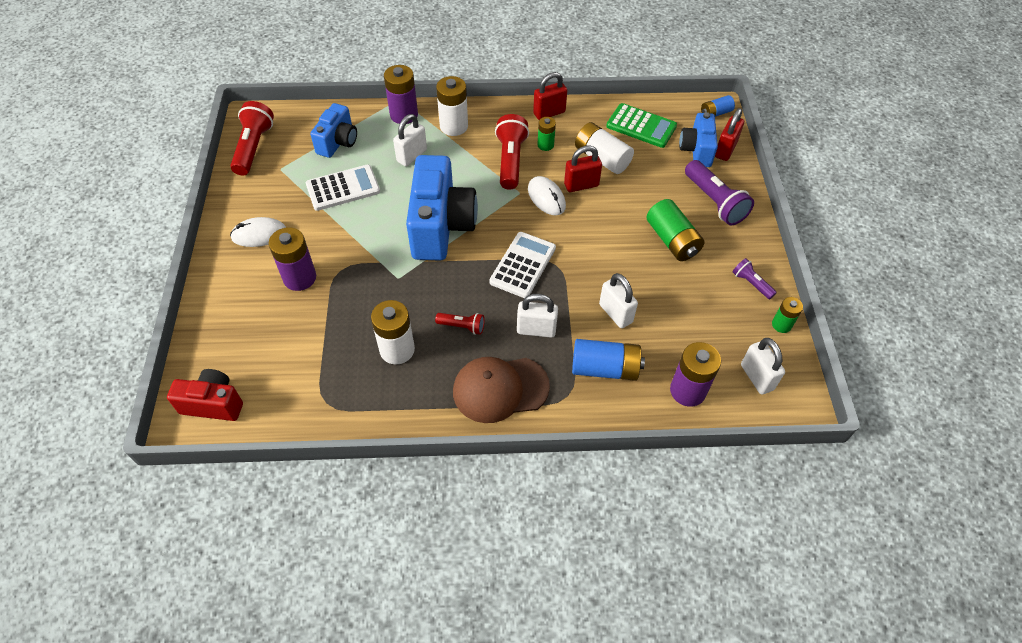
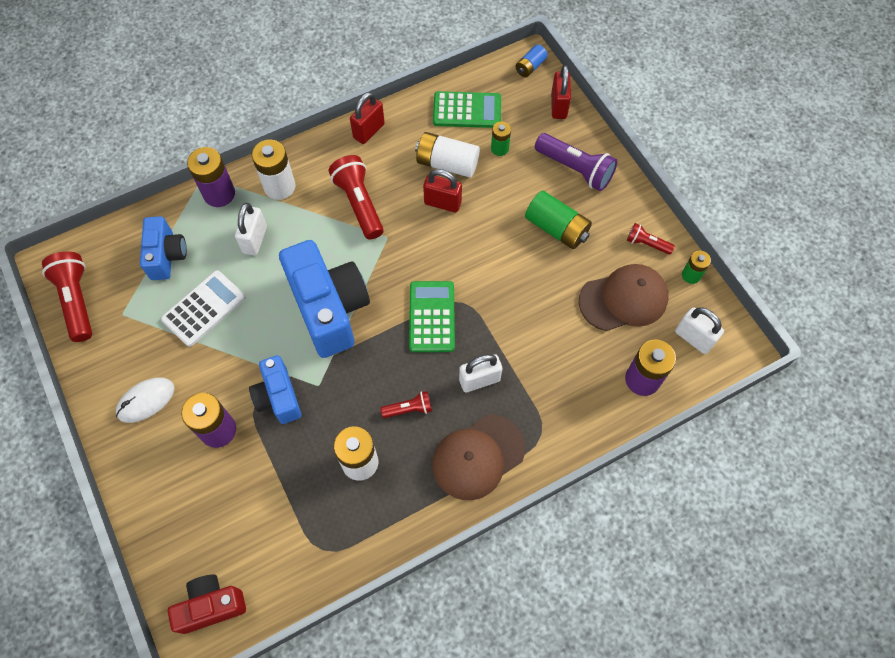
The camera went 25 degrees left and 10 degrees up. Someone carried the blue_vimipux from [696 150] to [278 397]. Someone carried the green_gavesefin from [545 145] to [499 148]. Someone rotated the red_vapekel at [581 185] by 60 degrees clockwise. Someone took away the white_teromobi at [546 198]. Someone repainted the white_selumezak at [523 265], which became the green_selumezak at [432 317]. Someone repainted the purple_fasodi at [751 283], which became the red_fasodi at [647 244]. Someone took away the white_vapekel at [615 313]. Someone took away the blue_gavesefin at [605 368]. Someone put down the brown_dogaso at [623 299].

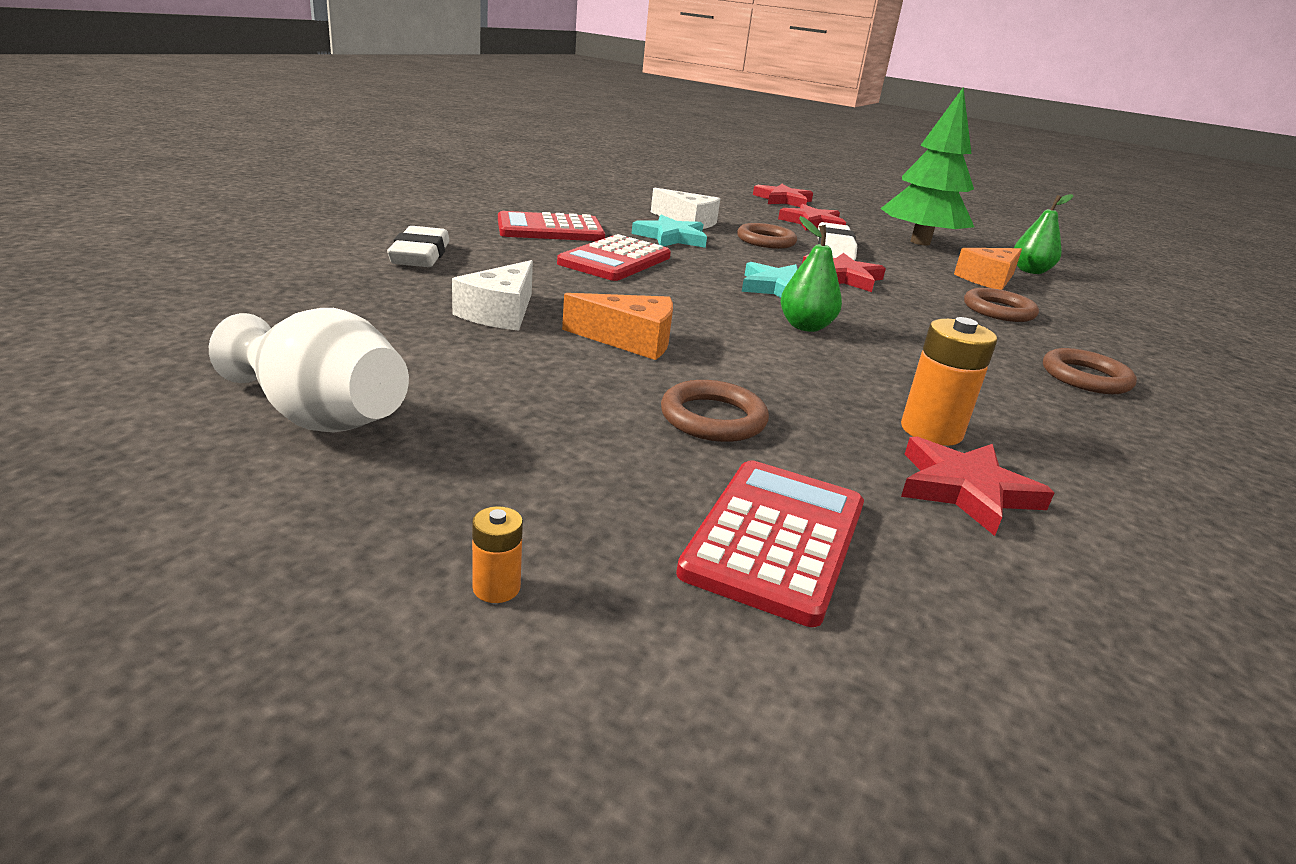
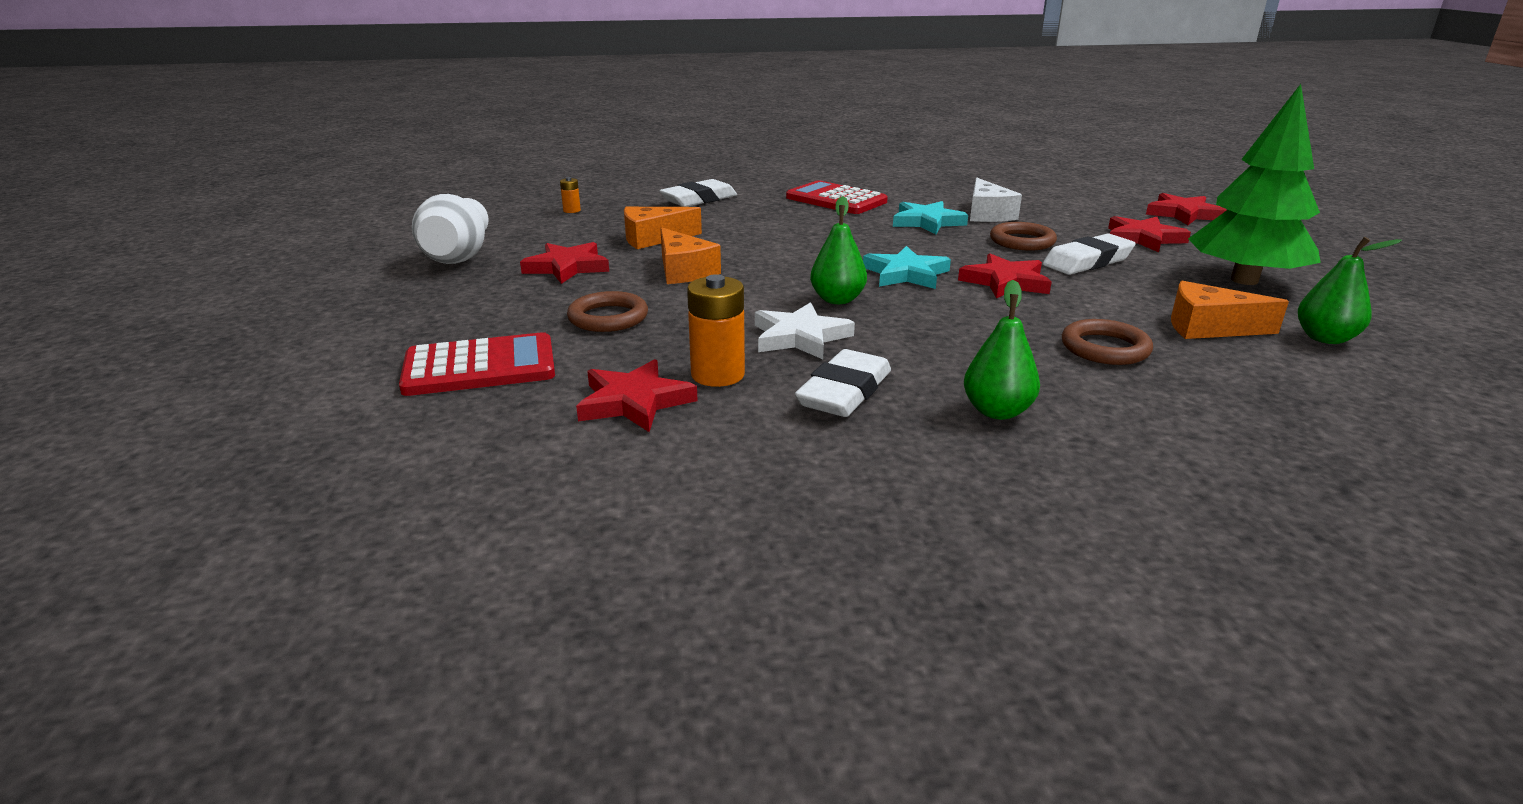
The camera went 55 degrees right and 0 degrees up. Someone took away the red_selumezak at [615 260]. Someone repainted the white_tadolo at [500 313], which became the orange_tadolo at [653 238]. Someone swapped the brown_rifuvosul at [1085 377] for the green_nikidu at [997 411]. Someone carried the orange_gavesefin from [496 588] to [572 210]. Someone put down the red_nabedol at [567 267]. Someone put down the white_nabedol at [800 337]. Someone put down the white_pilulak at [844 392].

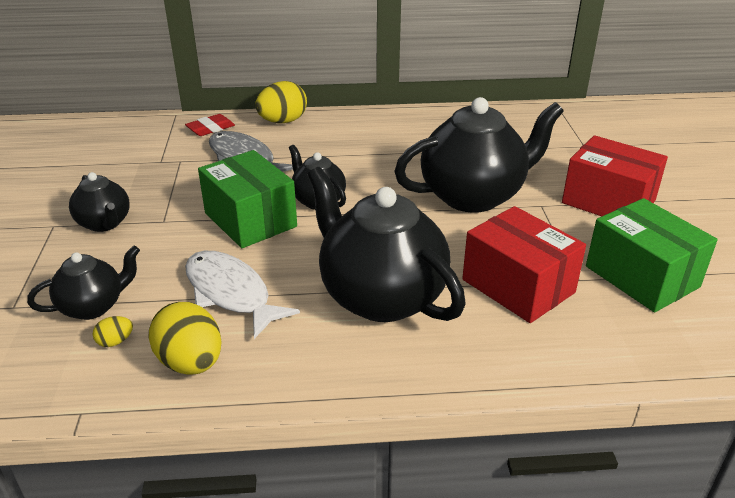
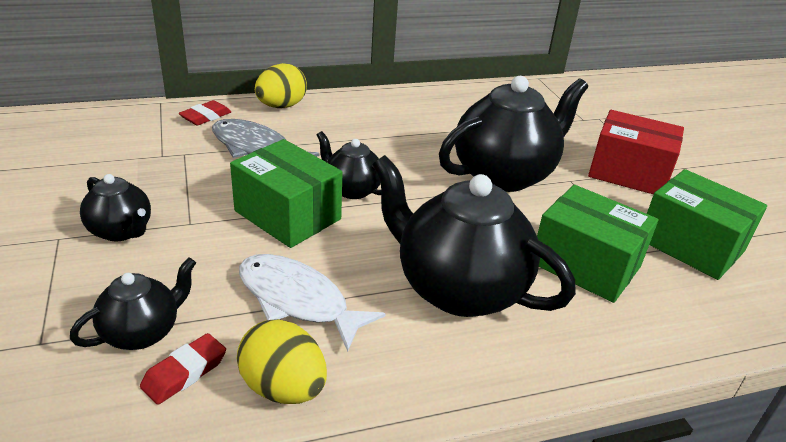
The camera went 15 degrees left and 0 degrees up. Someone repainted the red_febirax at [518 286], which became the green_febirax at [585 265]. Someone swapped the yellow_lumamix at [115 342] for the red_pilulak at [184 373].

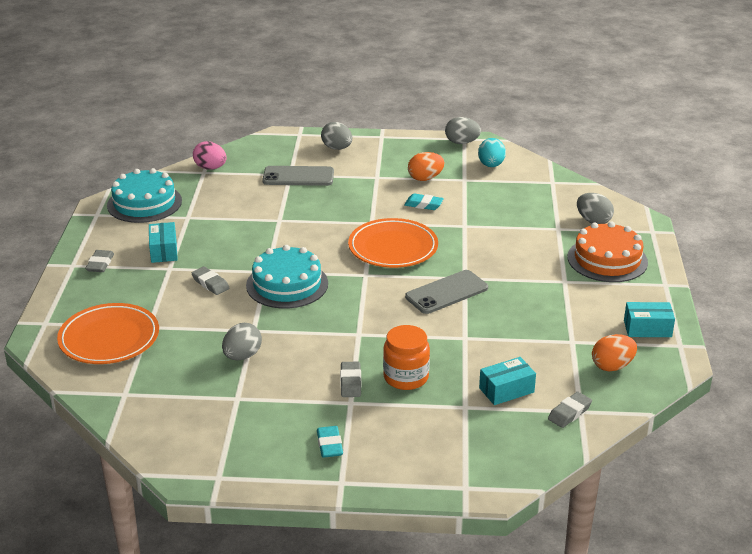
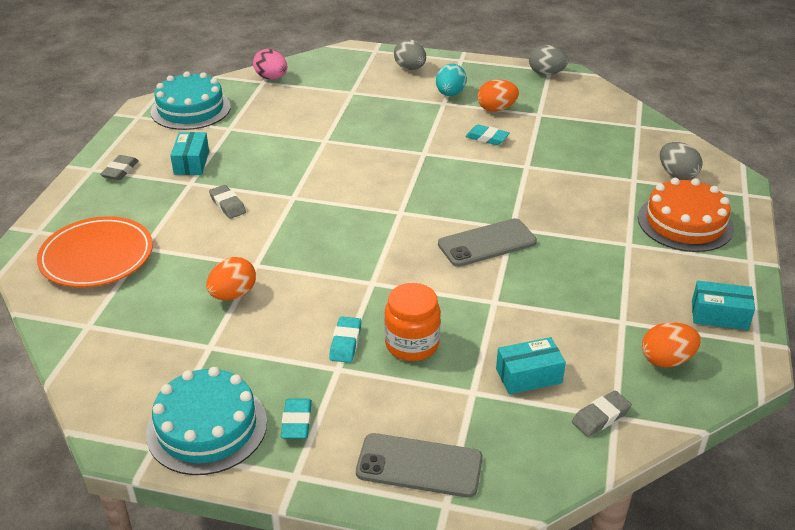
The camera went 10 degrees right and 5 degrees up. Someone carried the turquoise_lumamix from [491 165] to [450 94]. Someone carried the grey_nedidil from [298 177] to [419 465]. Someone took away the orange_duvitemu at [393 248]. Someone carried the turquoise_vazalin from [287 284] to [207 427]. Someone repainted the grey_lumamix at [242 356], which became the orange_lumamix at [233 295]. Someone repainted the grey_pilulak at [350 382], which became the turquoise_pilulak at [345 343].

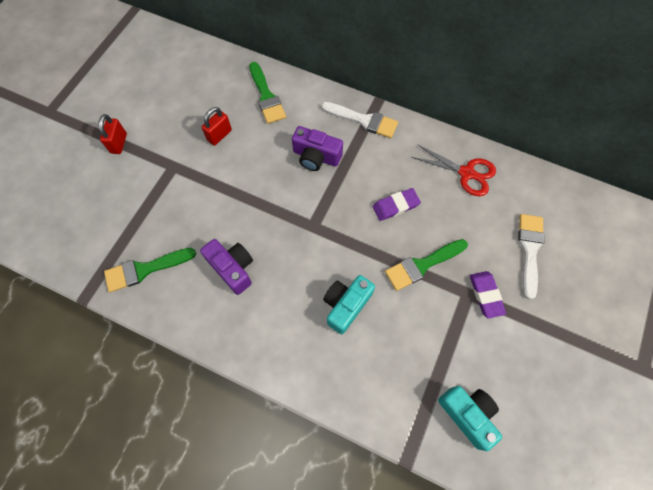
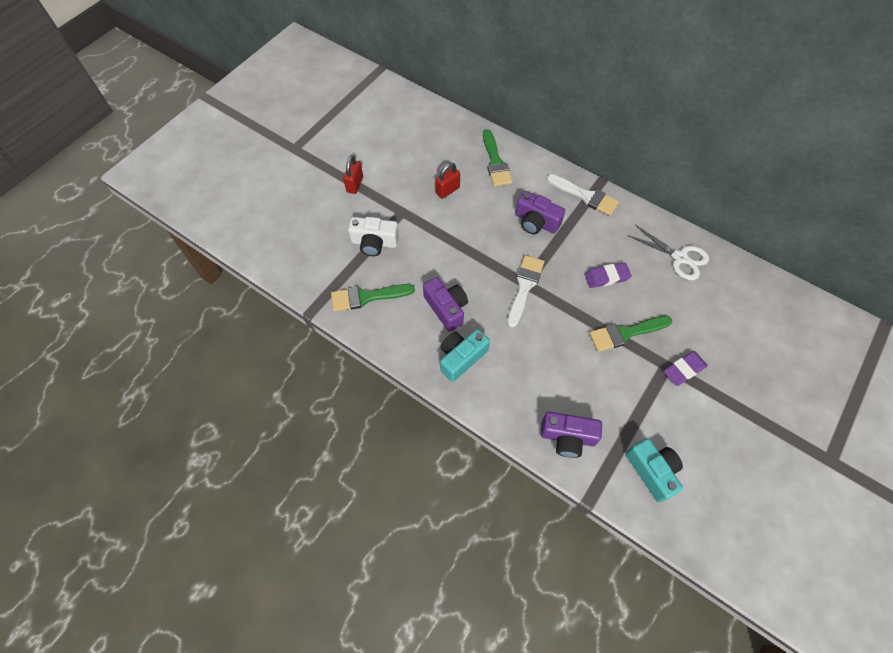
The camera went 10 degrees right and 5 degrees down. Someone repainted the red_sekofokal at [466 173], which became the white_sekofokal at [679 257]. Someone carried the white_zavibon from [529 250] to [524 287]. Someone rotated the purple_pilulak at [486 295] by 60 degrees clockwise. Someone carried the turquoise_vimipux from [346 305] to [461 358]. Someone put down the white_vimipux at [374 243]. Someone put down the purple_vimipux at [567 437].

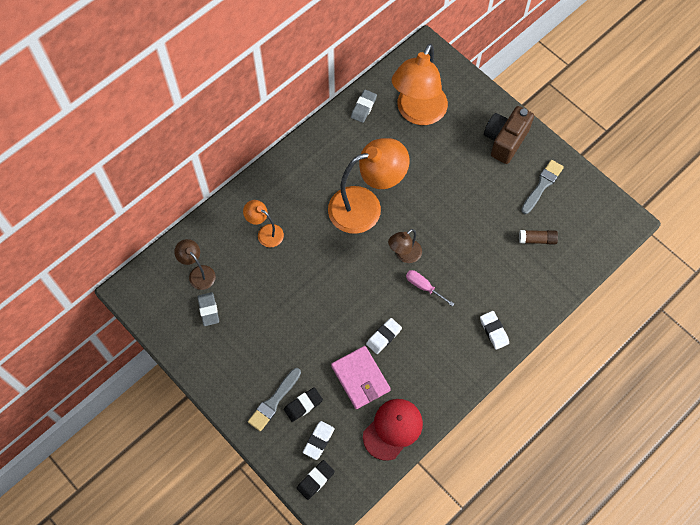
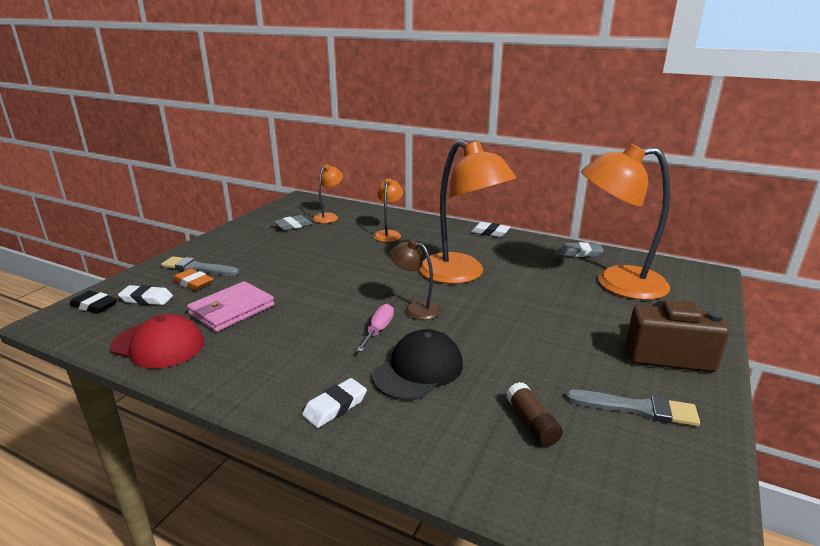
The camera went 70 degrees right and 40 degrees down. Someone repainted the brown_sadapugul at [198 273], which became the orange_sadapugul at [329 217]. Someone carried the white_pilulak from [383 337] to [490 232]. Someone repainted the black_pilulak at [303 405], which became the orange_pilulak at [193 283]. Someone put down the black_dogaso at [418 369].

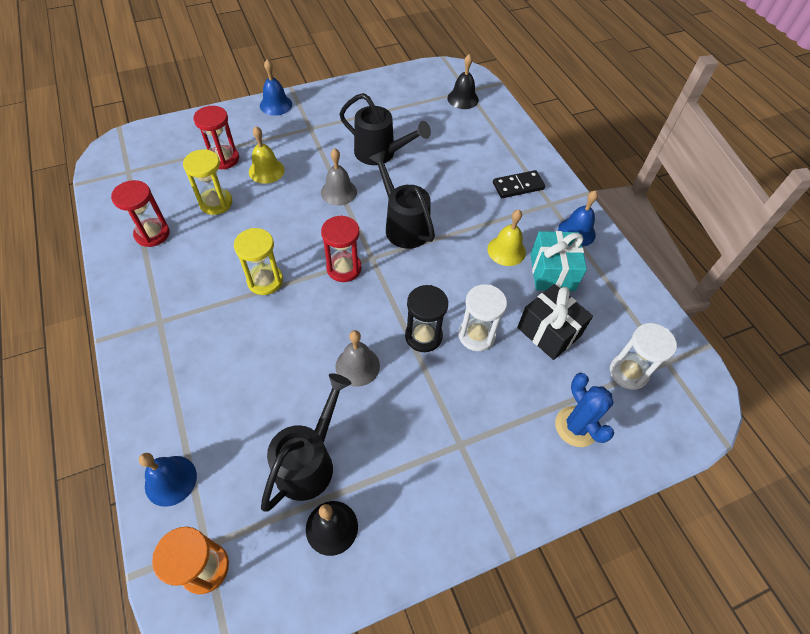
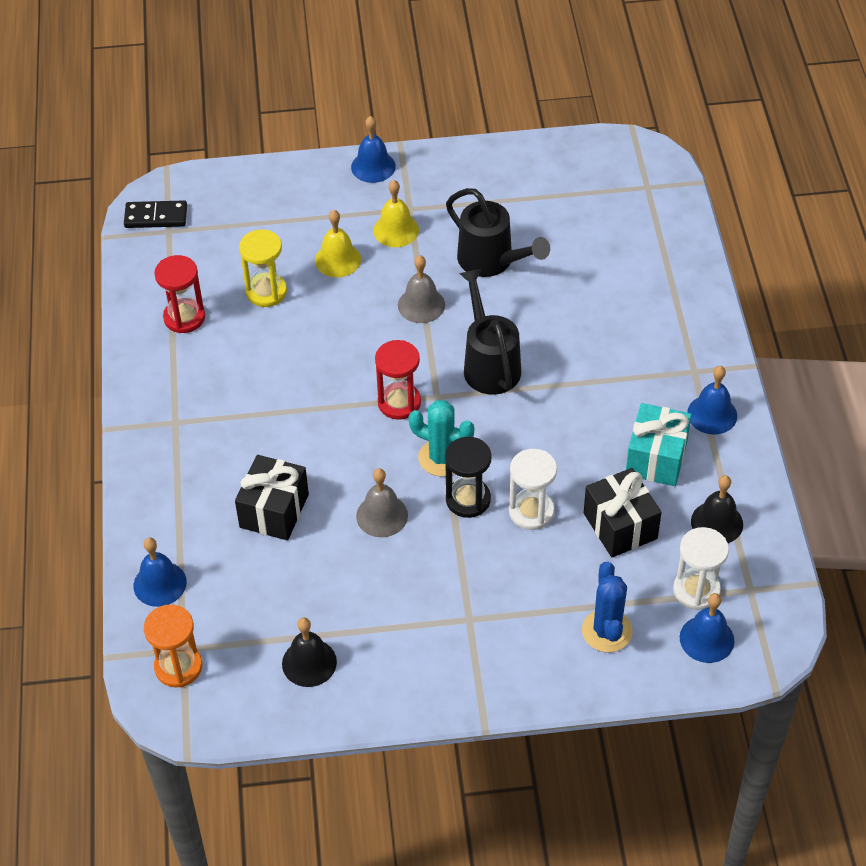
The camera went 20 degrees right and 5 degrees down. Someone carried the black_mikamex from [463 99] to [717 522]. Someone took away the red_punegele at [223 159]. Someone carried the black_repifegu from [518 186] to [156 216]. Someone carried the yellow_mikamex from [506 250] to [396 230]. Someone took away the yellow_punegele at [265 281]. Someone took away the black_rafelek at [309 461]. Someone put down the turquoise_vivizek at [441 458]. Someone put down the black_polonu at [274 511]. Someone put down the blue_mikamex at [706 639].

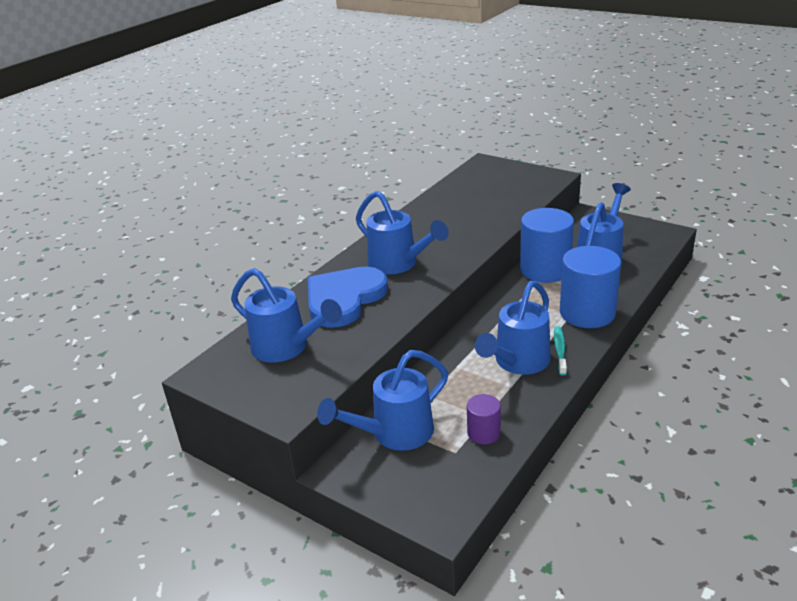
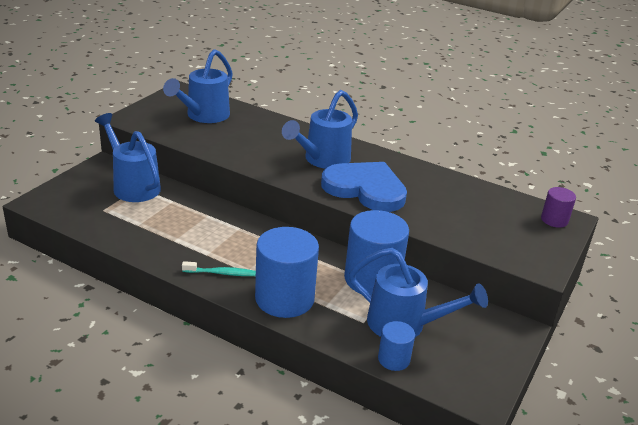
The camera went 80 degrees right and 0 degrees up. Someone carried the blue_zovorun from [344 299] to [365 189]. Someone took away the blue_rafelek at [518 362]. Someone carried the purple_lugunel from [483 433] to [554 220]. Someone put down the blue_lugunel at [393 359].

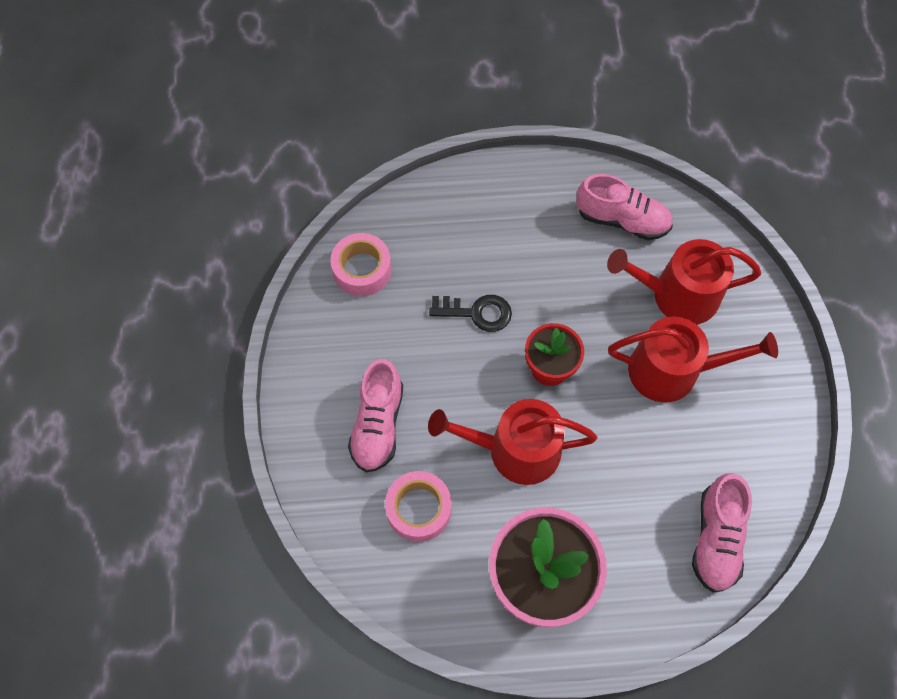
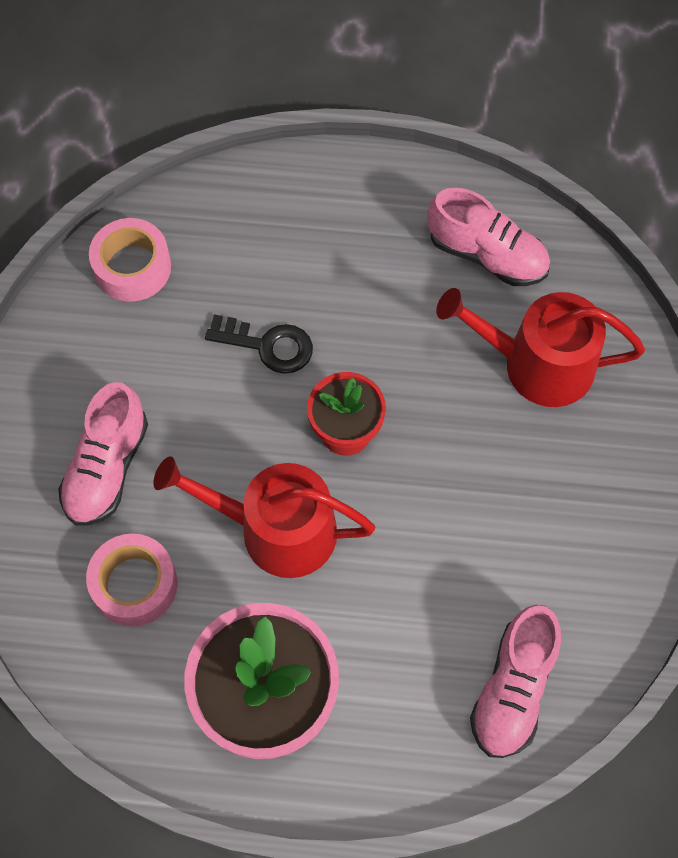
The camera went 10 degrees right and 0 degrees up. Someone took away the red_rafelek at [672 370].

